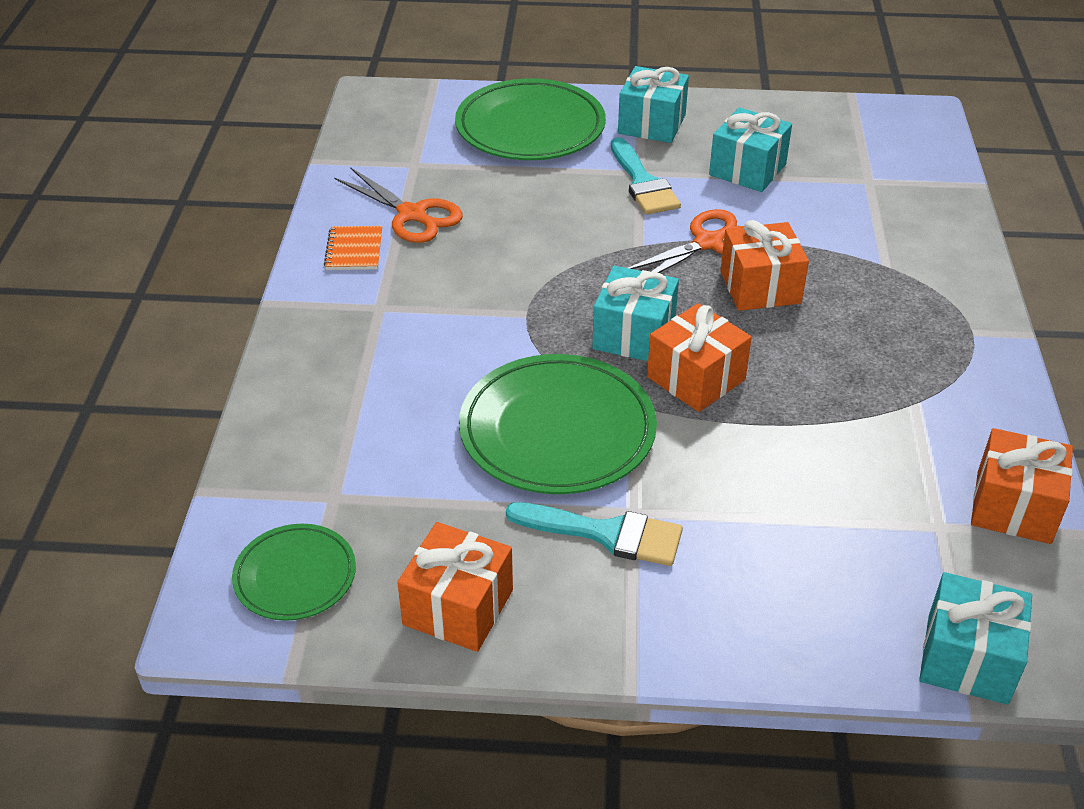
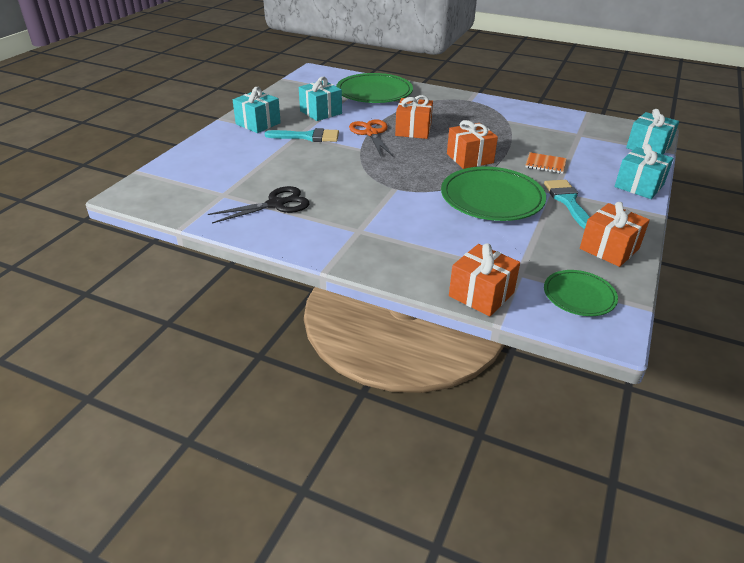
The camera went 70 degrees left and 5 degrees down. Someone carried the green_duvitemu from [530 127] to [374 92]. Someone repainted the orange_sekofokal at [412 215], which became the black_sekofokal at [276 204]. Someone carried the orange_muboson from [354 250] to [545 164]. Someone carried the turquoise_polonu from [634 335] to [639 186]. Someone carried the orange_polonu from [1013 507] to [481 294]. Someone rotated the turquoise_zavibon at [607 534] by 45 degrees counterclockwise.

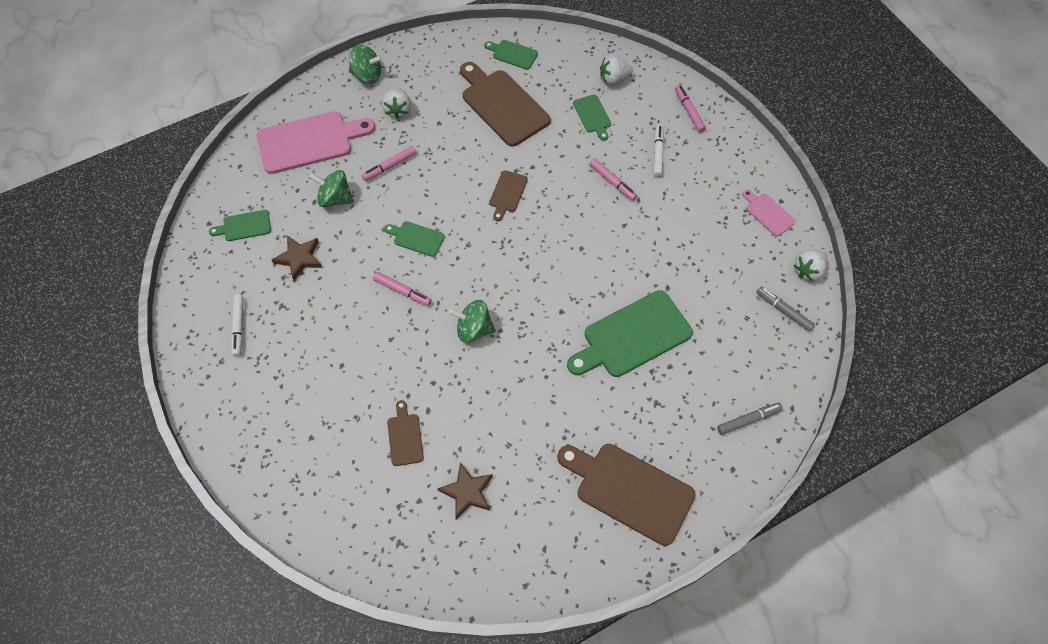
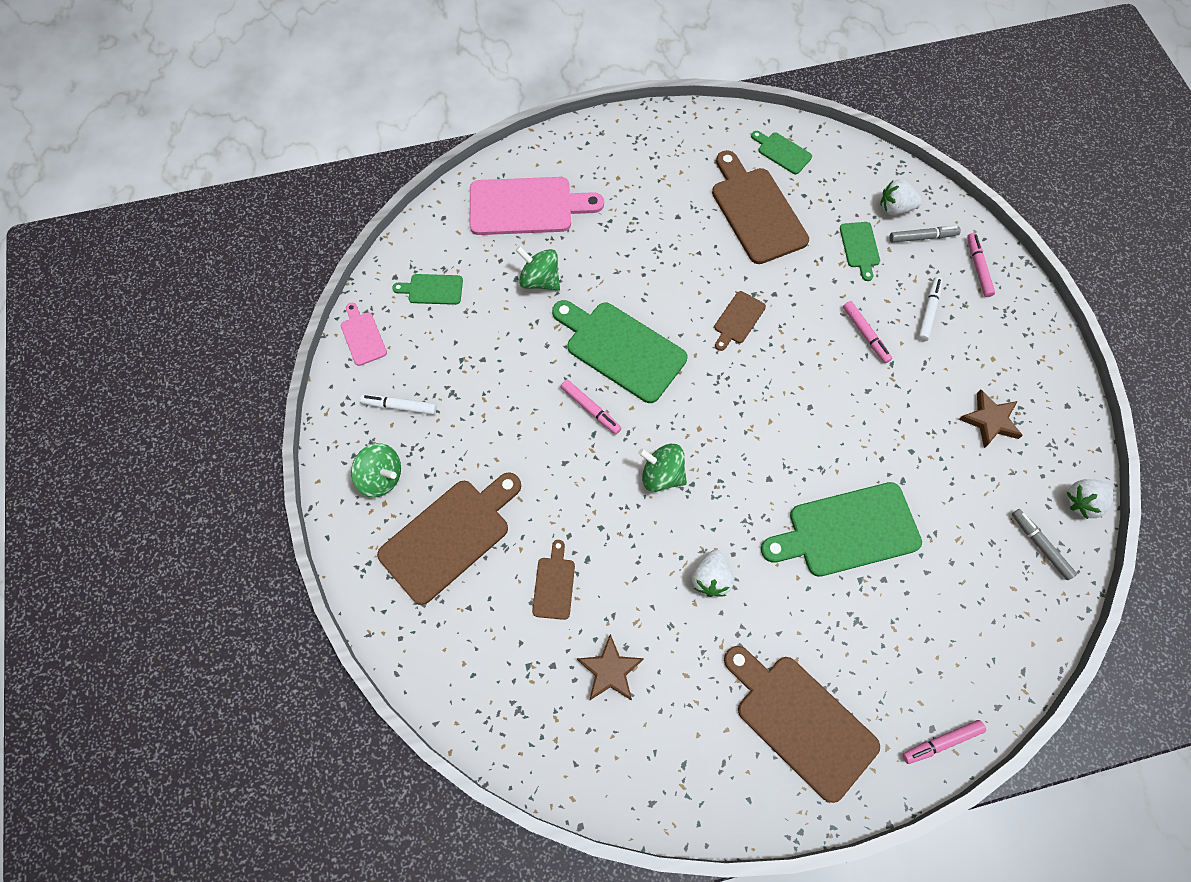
The camera went 15 degrees right and 5 degrees up. Someone carried the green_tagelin from [367 75] to [381 477]. Someone carried the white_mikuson from [398 110] to [710 578]. Someone carried the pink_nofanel from [390 166] to [941 742]. Someone carried the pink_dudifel from [768 213] to [362 336]. Someone scaled the green_dudifel at [416 238] by 2.03. Someone carried the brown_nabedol from [299 258] to [990 420]. Someone rotated the white_nofanel at [239 327] by 90 degrees clockwise. Someone carried the grey_nofanel from [748 420] to [922 237]. Someone put down the brown_dudifel at [449 536].

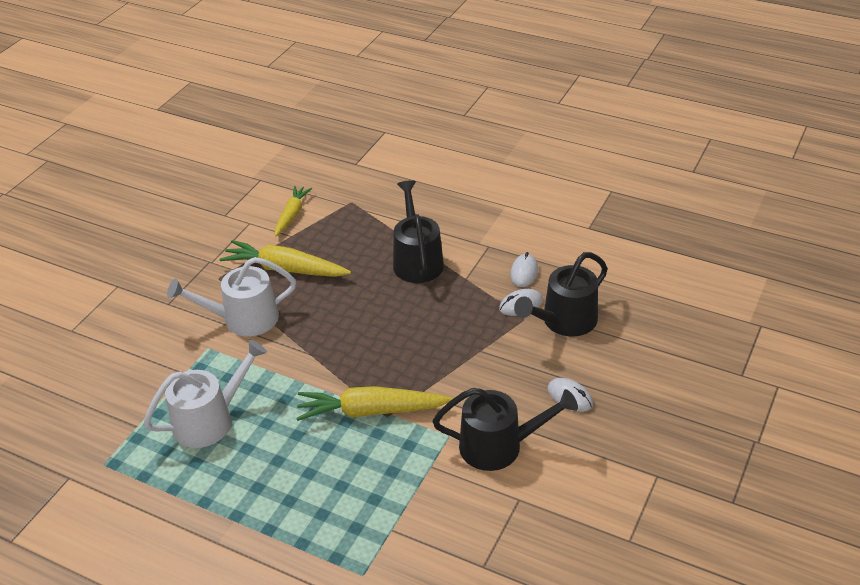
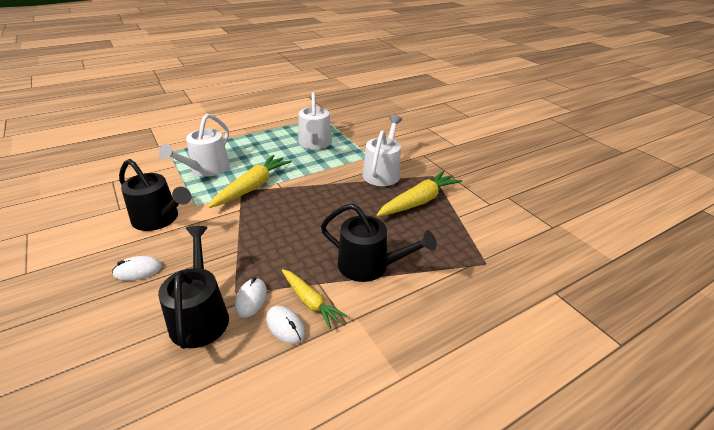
The camera went 120 degrees right and 5 degrees down. Someone carried the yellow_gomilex from [292 215] to [310 301]. Someone rotated the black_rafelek at [498 446] by 90 degrees counterclockwise. Someone put down the white_rafelek at [206 169].

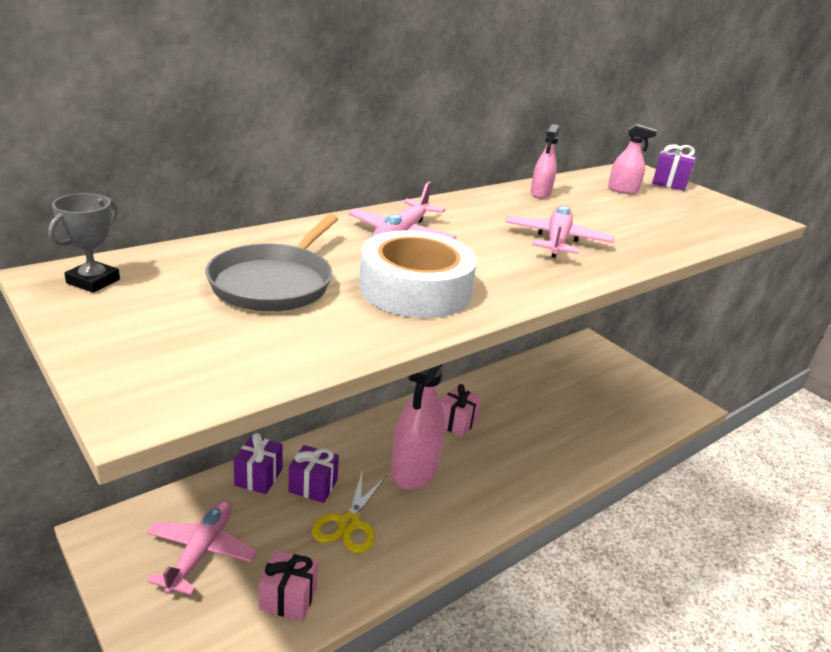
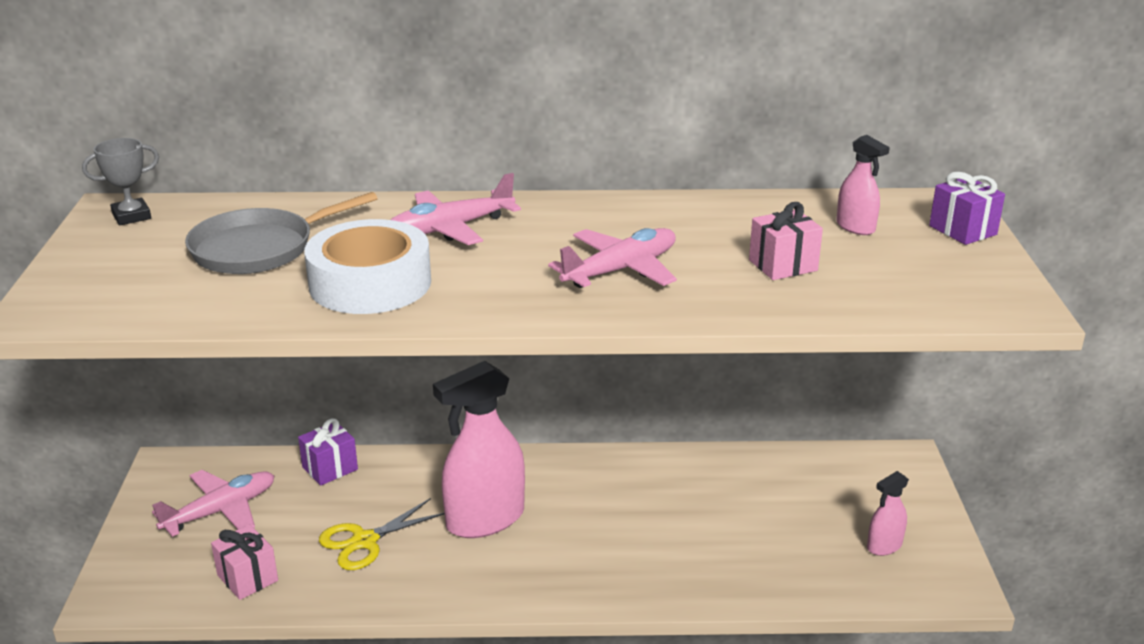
The camera went 40 degrees right and 0 degrees up. Someone carried the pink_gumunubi from [540 194] to [884 546]. Someone carried the pink_polonu from [457 423] to [783 265]. Someone took away the purple_polonu at [313 486].

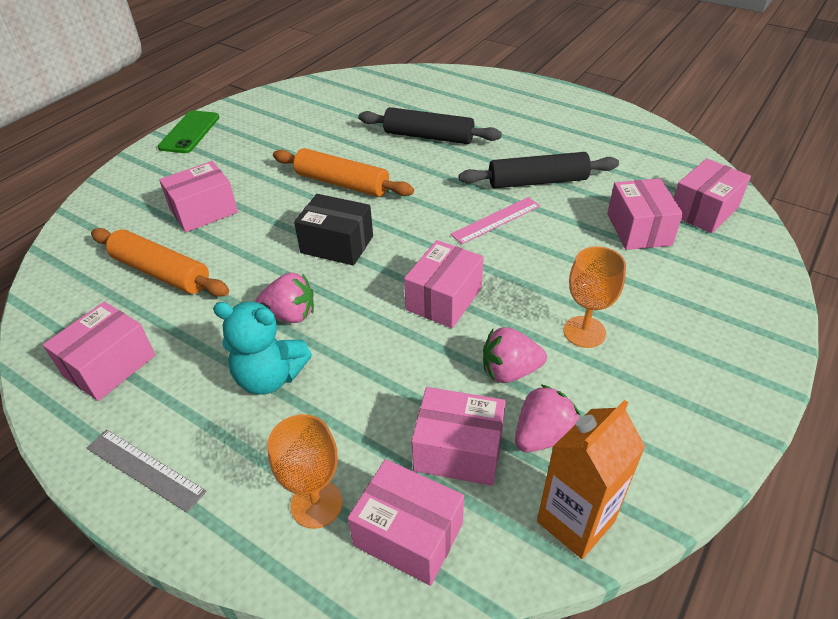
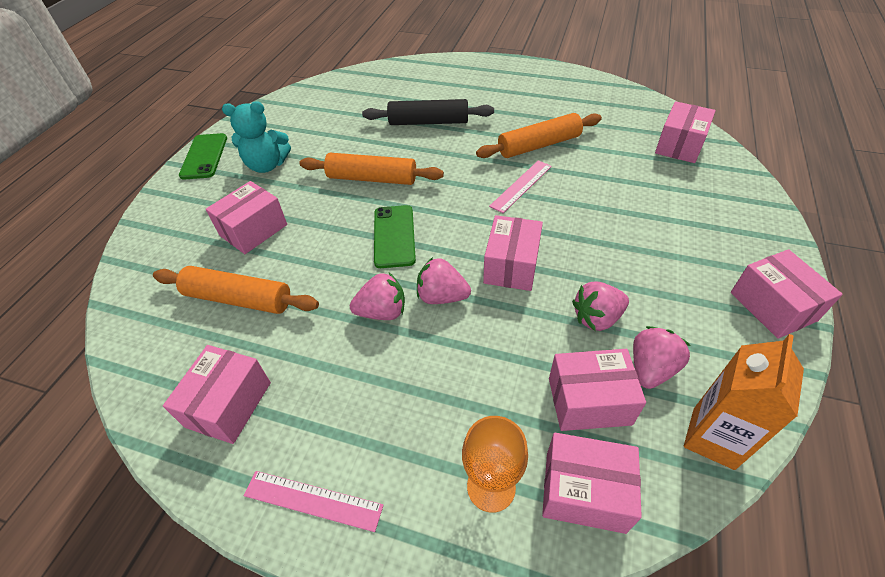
The camera went 15 degrees left and 5 degrees up. Someone repainted the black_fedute at [537 182], which became the orange_fedute at [539 145]. Someone carried the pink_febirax from [638 229] to [773 306]. Someone swapped the black_febirax at [337 244] for the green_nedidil at [394 236]. Someone took away the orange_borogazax at [584 332]. Someone carried the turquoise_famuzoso from [270 377] to [267 165]. Someone repainted the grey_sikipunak at [145 469], which became the pink_sikipunak at [313 500]. Someone put down the pink_mikuson at [441 296].

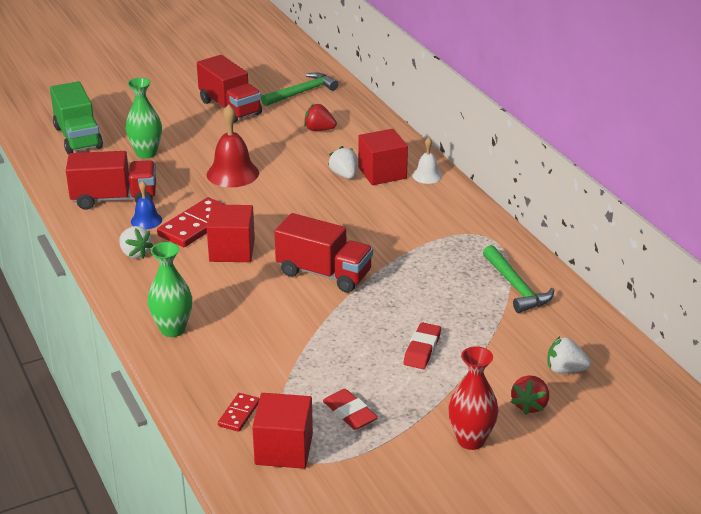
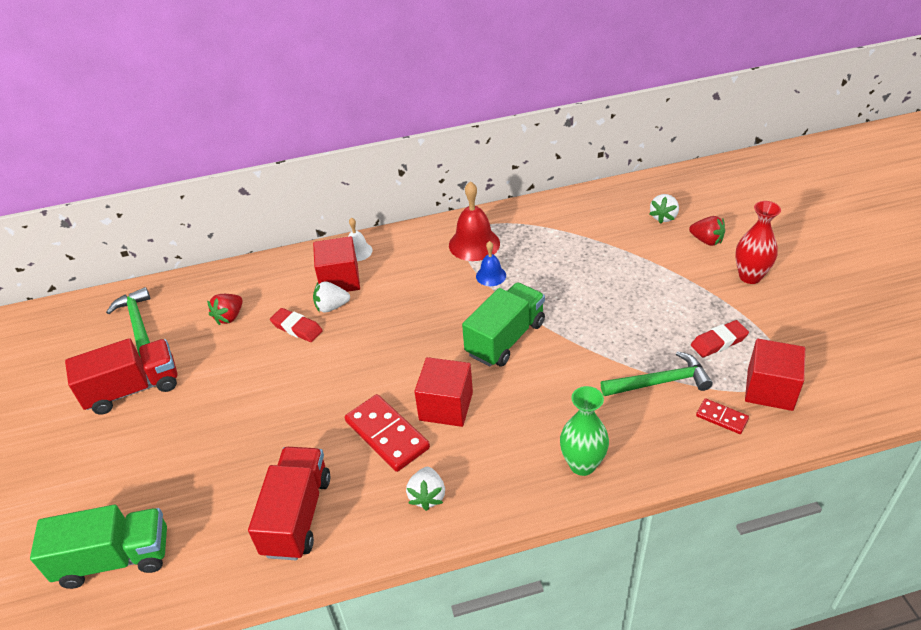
The camera went 75 degrees left and 10 degrees up. Someone took away the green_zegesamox at [146 153]. Someone carried the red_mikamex from [232 173] to [474 244]. Someone carried the blue_mikamex from [146 220] to [491 276]. Someone repainted the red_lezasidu at [324 273], which became the green_lezasidu at [505 338]. Someone rotated the white_mikuson at [135 253] by 120 degrees clockwise. Someone carried the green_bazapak from [516 287] to [660 382]. Someone carried the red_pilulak from [422 349] to [297 328].

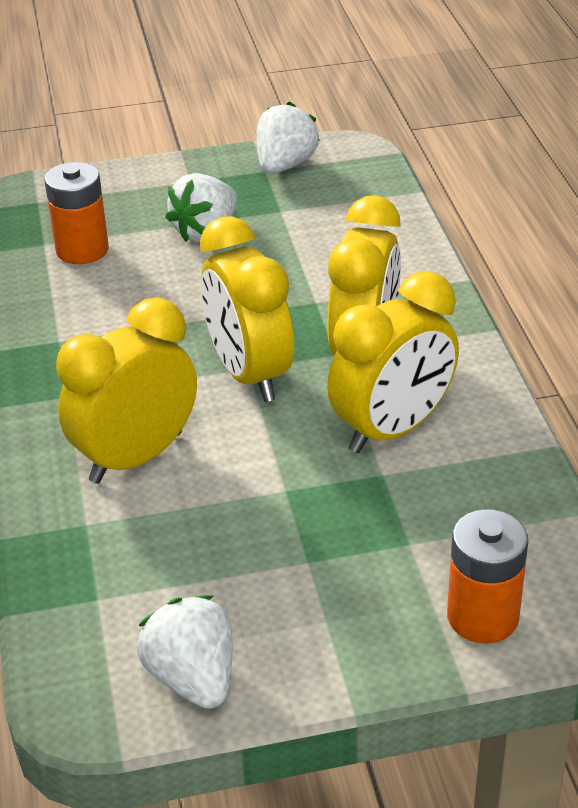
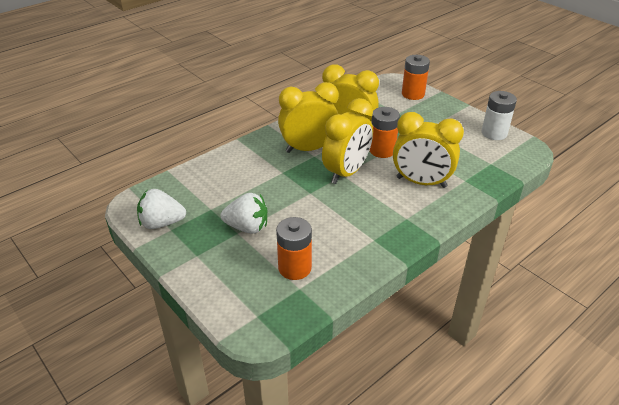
The camera went 120 degrees left and 0 degrees up. Someone swapped the white_mikuson at [193 678] for the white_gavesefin at [494 133]. Someone put down the orange_gavesefin at [382 150].

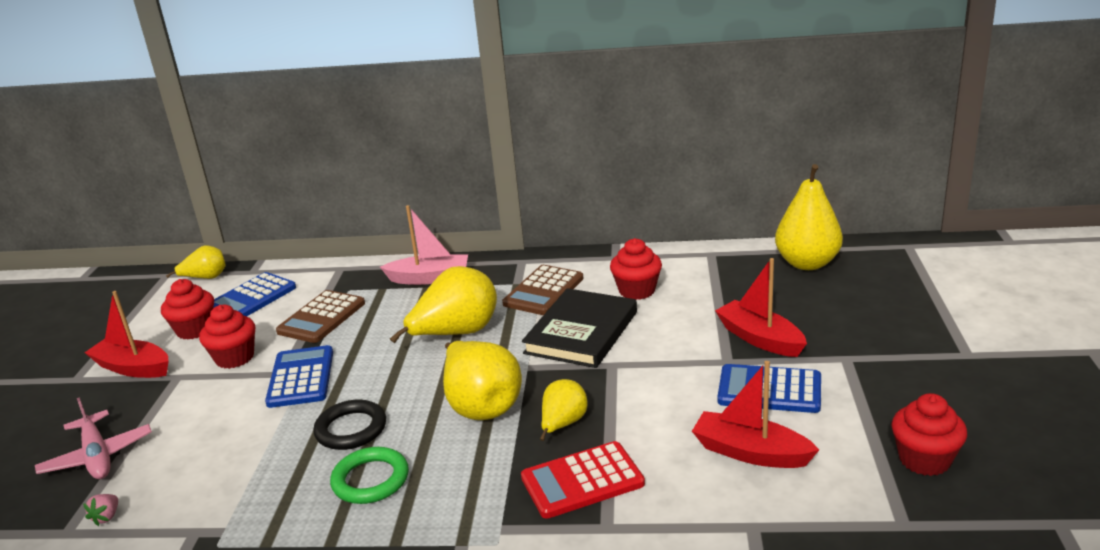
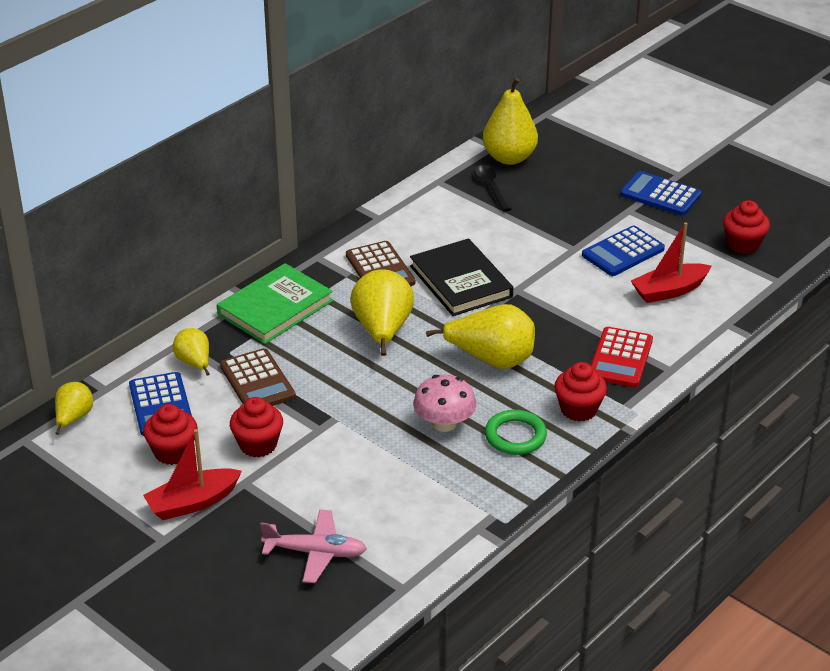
The camera went 55 degrees left and 10 degrees up. Someone swapped the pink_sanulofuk at [429 278] for the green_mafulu at [275 308]. Someone carried the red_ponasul from [637 290] to [578 409]. Someone took away the red_sanulofuk at [760 339]. Someone carried the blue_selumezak from [301 377] to [660 195]. Someone carried the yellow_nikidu from [563 424] to [194 363]. Someone swapped the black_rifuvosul at [351 429] for the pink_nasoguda at [444 423]. Someone took away the pink_mikuson at [107 517]. Someone put down the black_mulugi at [490 187].

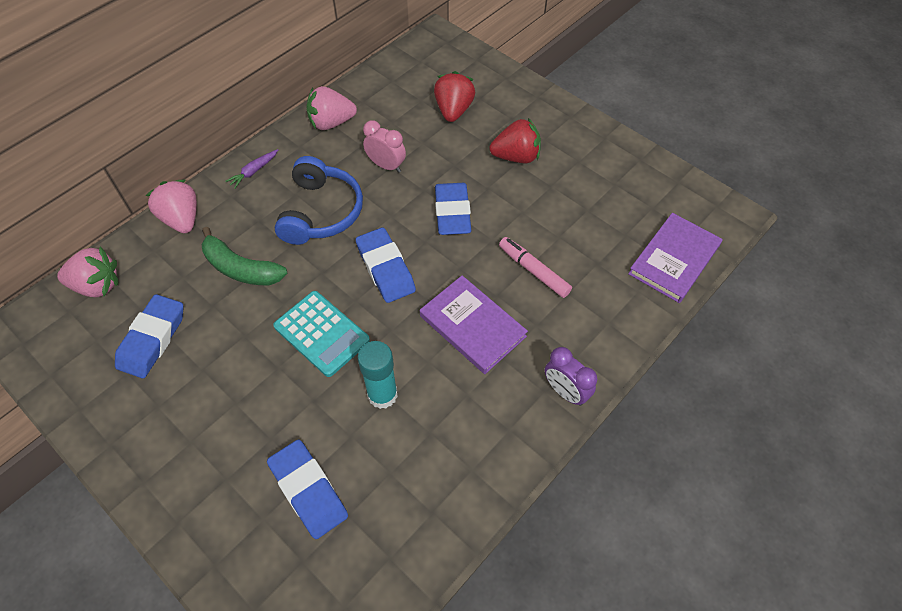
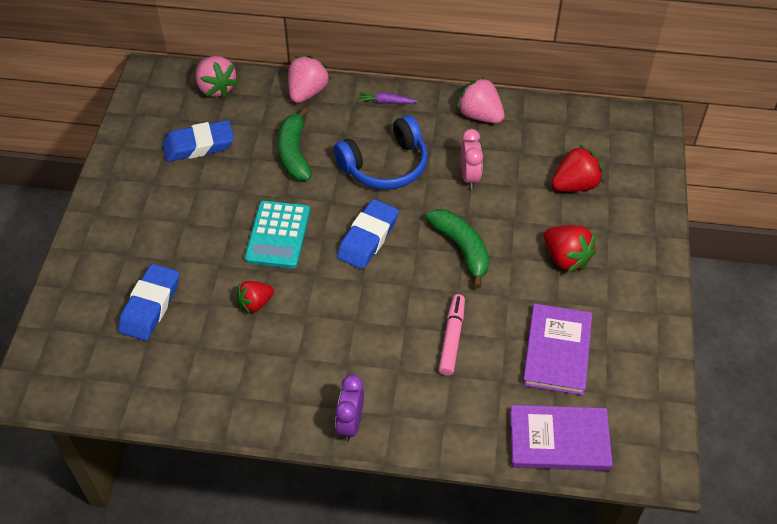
The camera went 55 degrees right and 5 degrees down. Someone swapped the blue_pilulak at [452 213] for the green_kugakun at [462 248]. Someone carried the purple_mafulu from [472 326] to [557 351]. Someone swapped the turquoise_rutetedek at [382 395] for the red_mikuson at [255 303].

